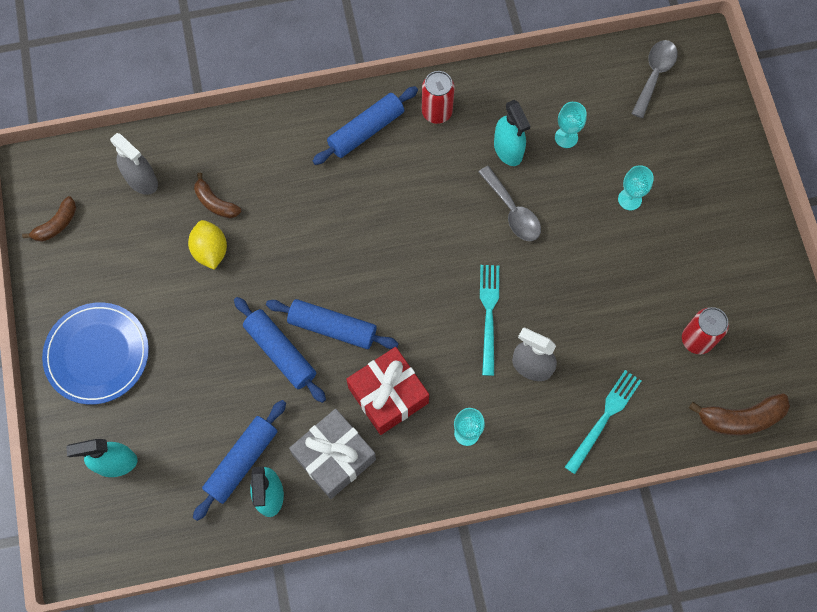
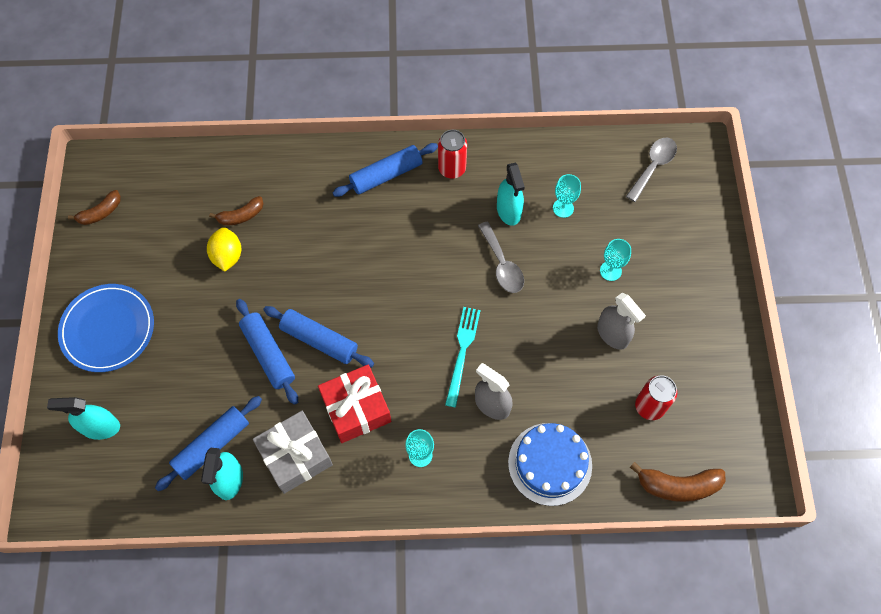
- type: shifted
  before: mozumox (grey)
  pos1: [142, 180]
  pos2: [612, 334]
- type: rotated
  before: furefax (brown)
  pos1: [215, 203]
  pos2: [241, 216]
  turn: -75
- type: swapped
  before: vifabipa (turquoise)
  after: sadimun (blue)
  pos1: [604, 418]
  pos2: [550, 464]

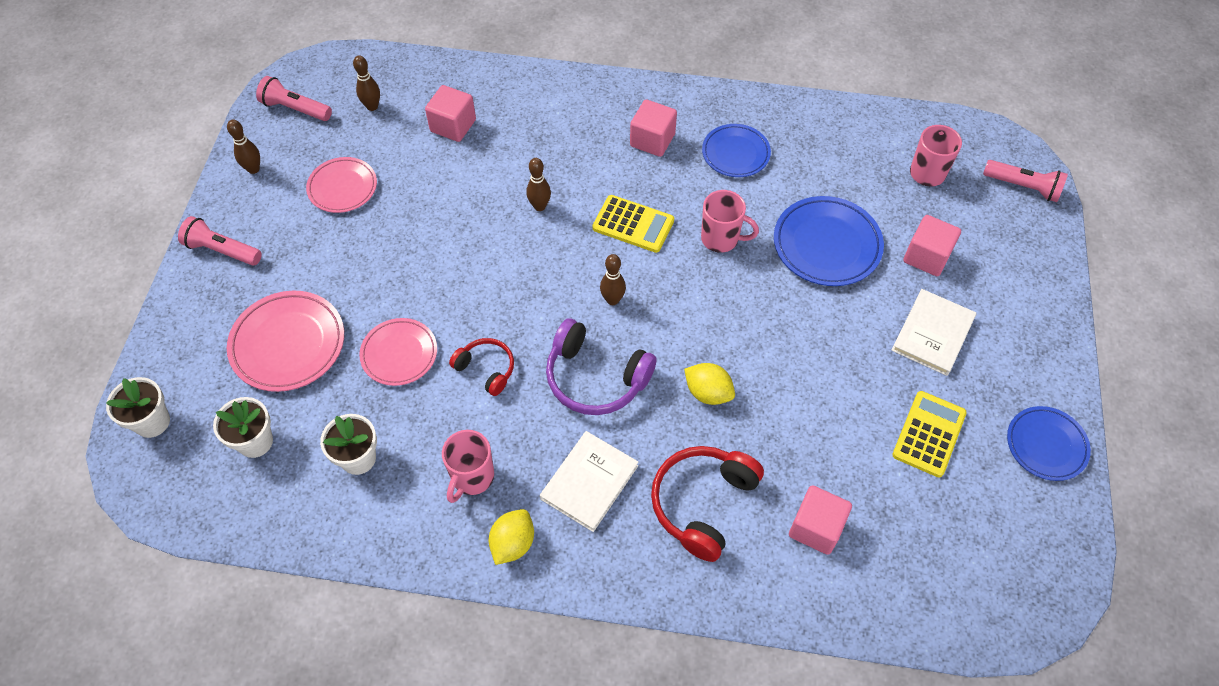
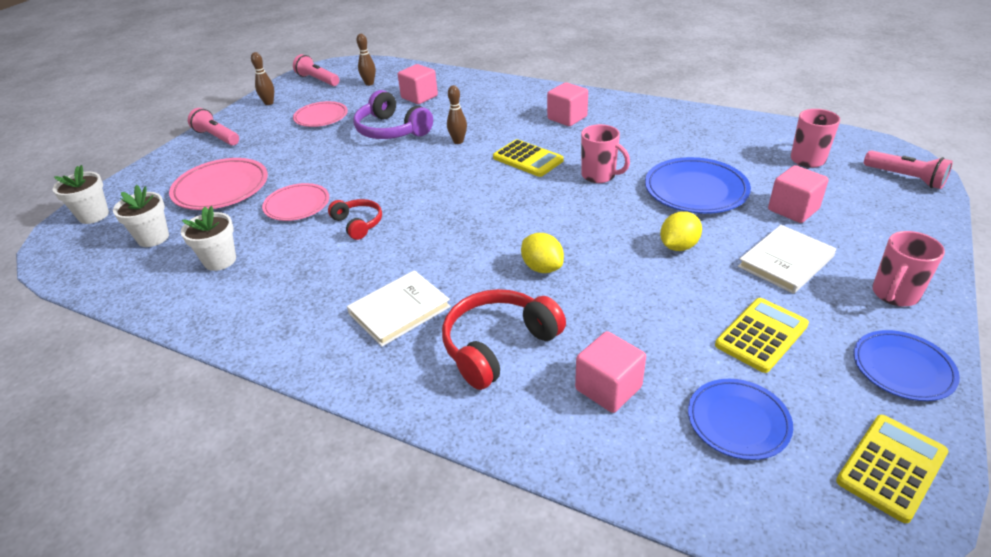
- type: shifted
  before: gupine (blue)
  pos1: [735, 153]
  pos2: [738, 422]
- type: gone
  before: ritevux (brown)
  pos1: [612, 300]
- type: shifted
  before: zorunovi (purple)
  pos1: [596, 378]
  pos2: [391, 130]
- type: shifted
  before: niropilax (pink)
  pos1: [472, 477]
  pos2: [894, 294]
- type: shifted
  before: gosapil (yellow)
  pos1: [513, 543]
  pos2: [678, 246]
- type: new
  after: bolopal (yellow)
  pos2: [891, 467]

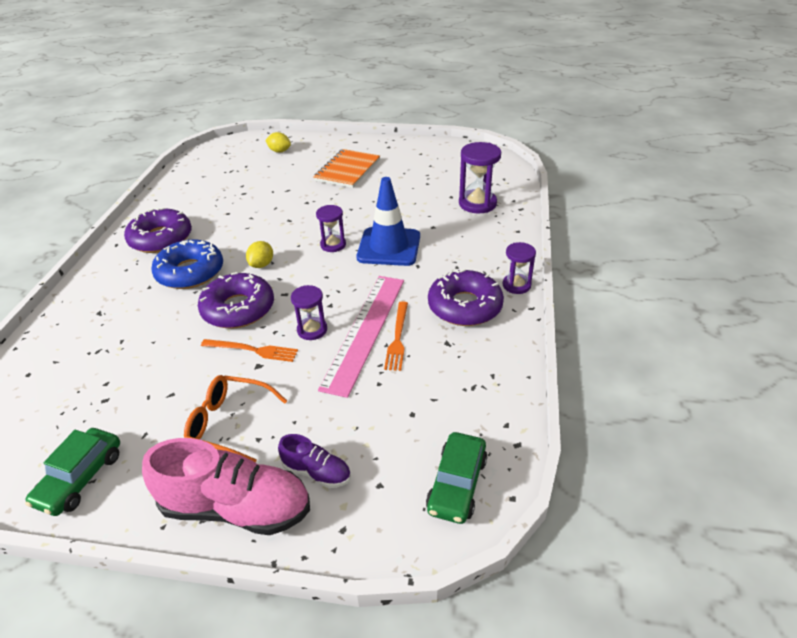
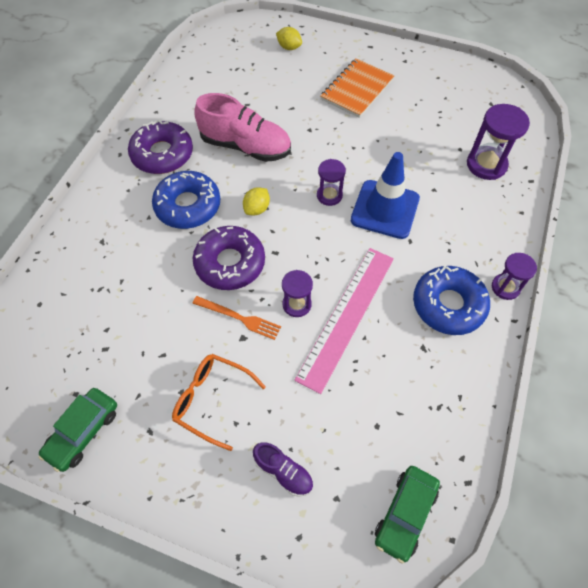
- type: repainted
  before: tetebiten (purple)
  after: tetebiten (blue)
  pos1: [465, 306]
  pos2: [448, 305]
- type: gone
  before: vifabipa (orange)
  pos1: [397, 338]
- type: shifted
  before: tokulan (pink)
  pos1: [236, 507]
  pos2: [245, 146]

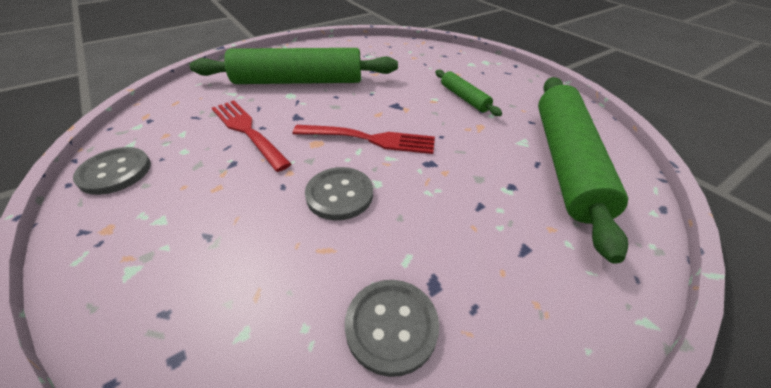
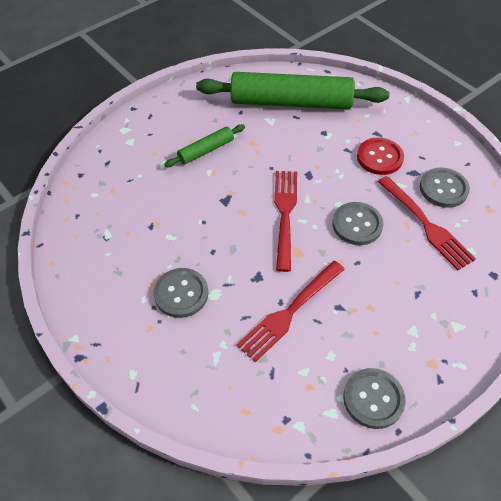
- type: swapped
  before: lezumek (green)
  after: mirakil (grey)
  pos1: [298, 81]
  pos2: [181, 294]
- type: new
  after: mirakil (red)
  pos2: [379, 157]
- type: new
  after: vifabipa (red)
  pos2: [425, 224]

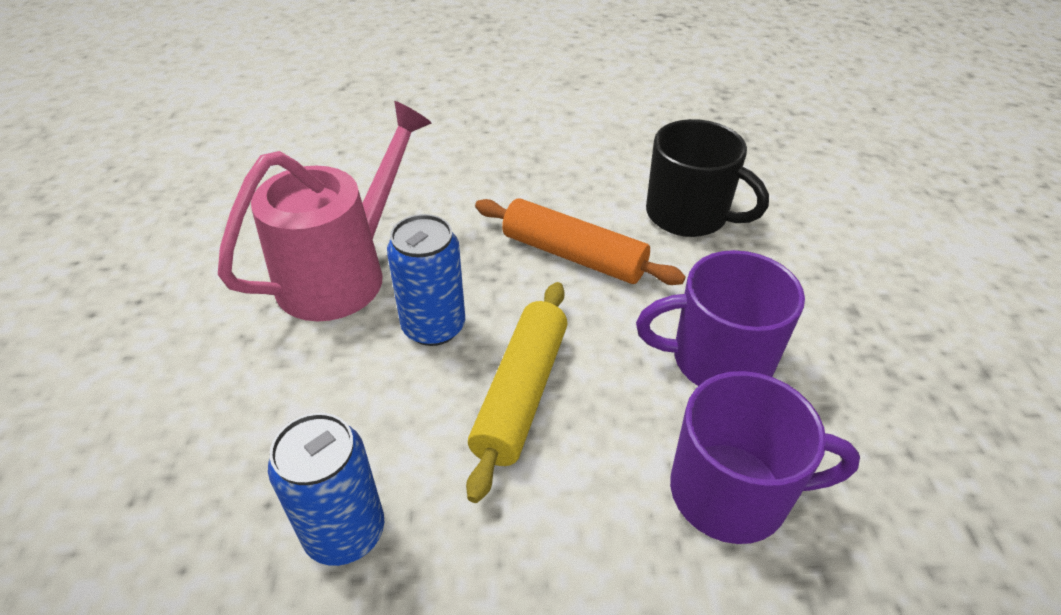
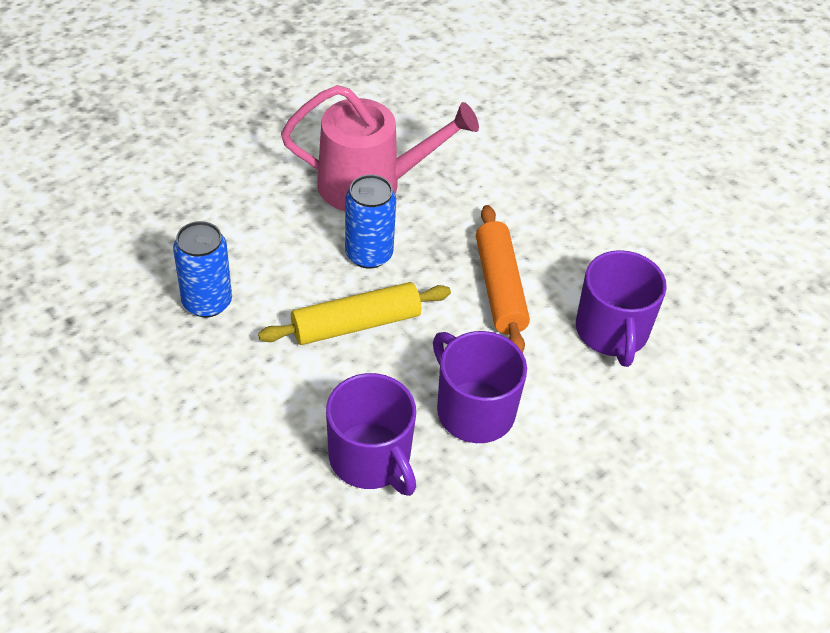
- type: repainted
  before: niropilax (black)
  after: niropilax (purple)
  pos1: [688, 215]
  pos2: [612, 332]

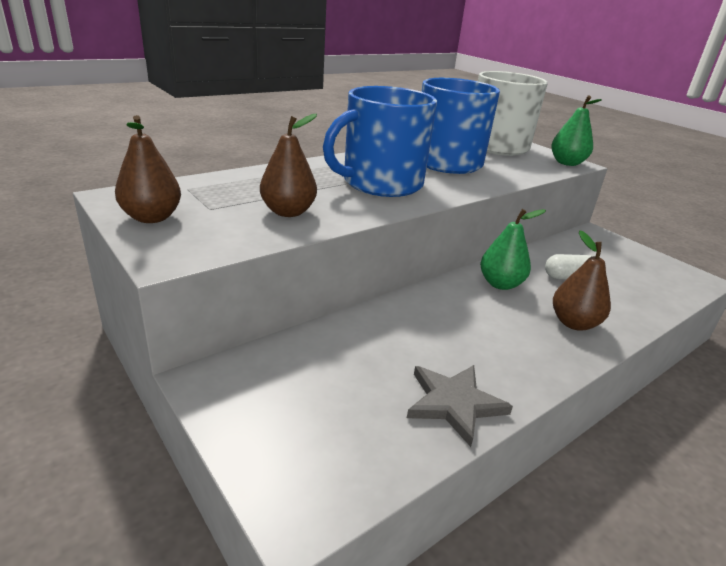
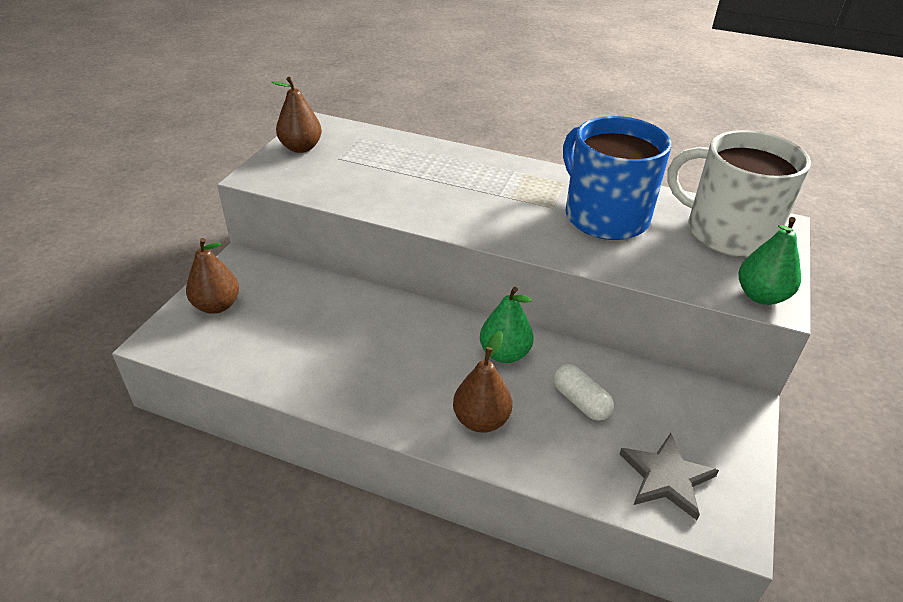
- type: gone
  before: niropilax (blue)
  pos1: [380, 183]
- type: shifted
  before: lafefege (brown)
  pos1: [288, 212]
  pos2: [217, 305]
- type: shifted
  before: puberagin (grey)
  pos1: [454, 403]
  pos2: [666, 477]

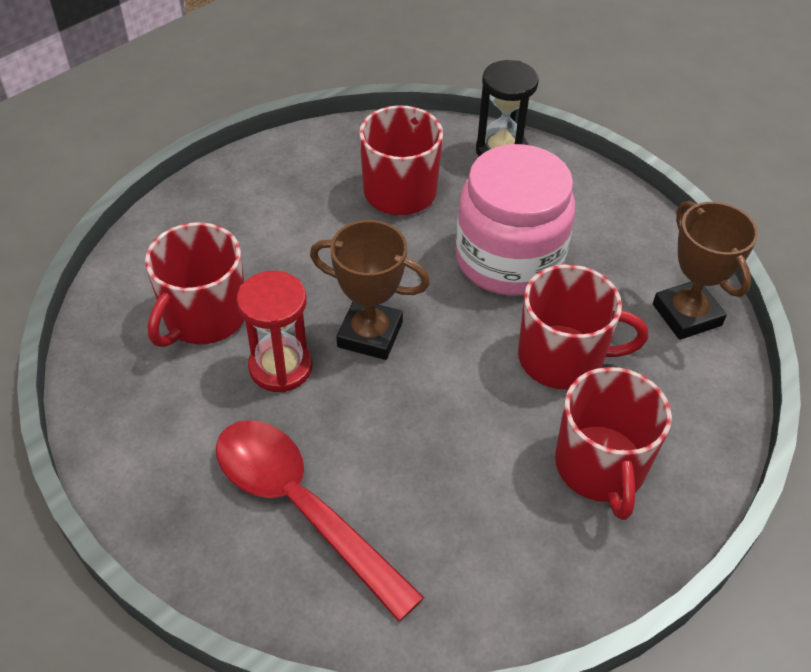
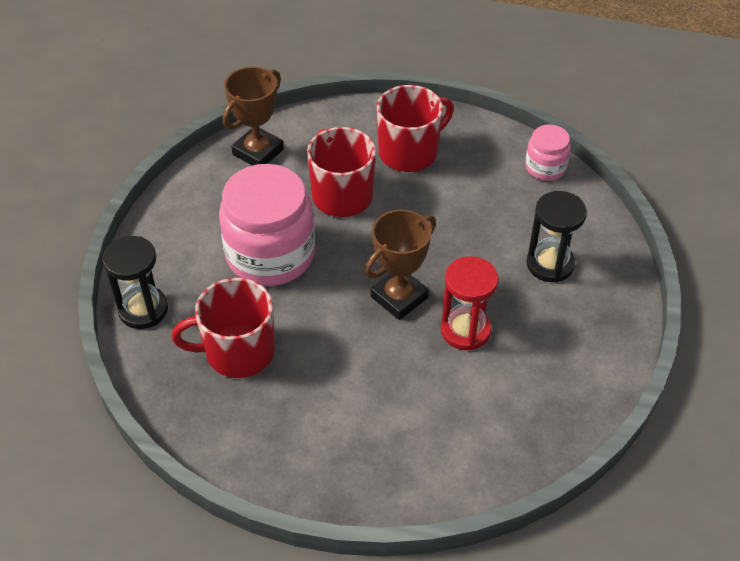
- type: rotated
  before: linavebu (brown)
  pos1: [370, 334]
  pos2: [399, 297]
  turn: 60
- type: gone
  before: niropilax (red)
  pos1: [204, 317]
- type: swapped
  before: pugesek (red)
  after: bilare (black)
  pos1: [301, 507]
  pos2: [550, 264]
- type: new
  after: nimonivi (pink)
  pos2: [545, 167]

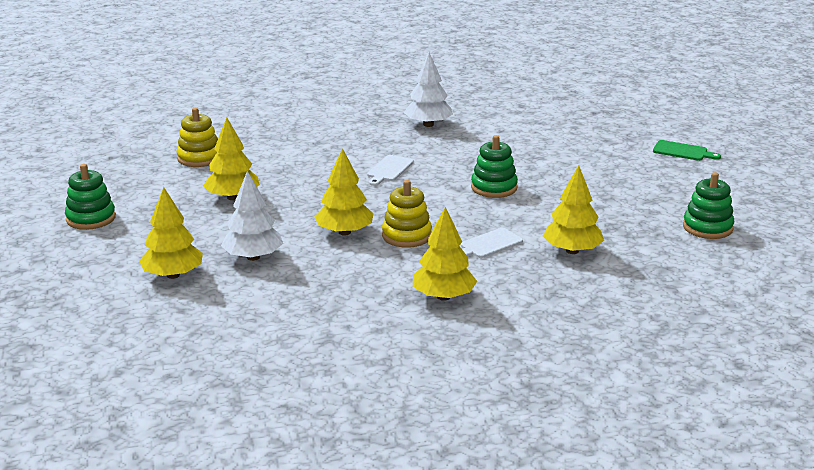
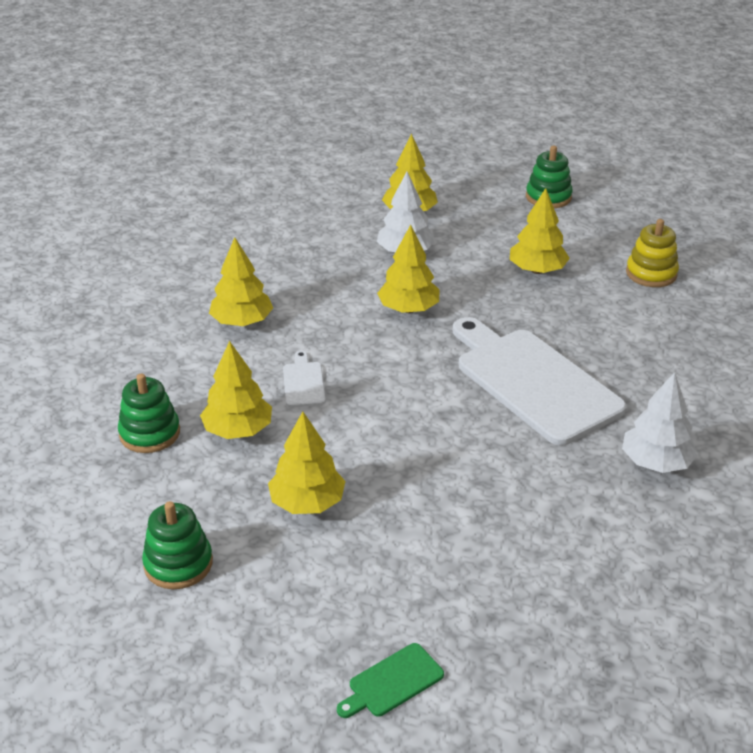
- type: shifted
  before: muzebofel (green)
  pos1: [494, 188]
  pos2: [150, 433]
- type: scaled
  before: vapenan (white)
  pos1: [389, 170]
  pos2: [532, 382]
  scale: 2.43
- type: gone
  before: muzebofel (yellow)
  pos1: [406, 236]
- type: new
  after: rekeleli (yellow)
  pos2: [307, 503]

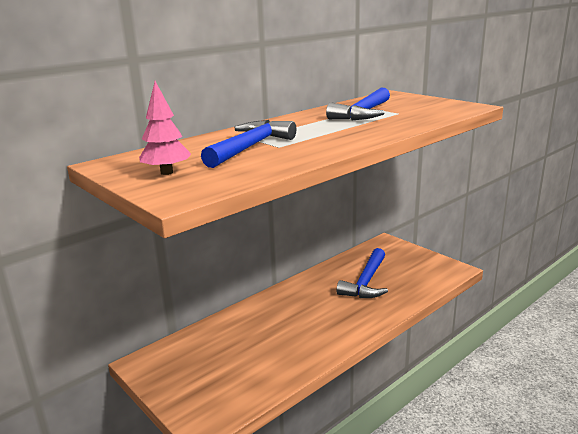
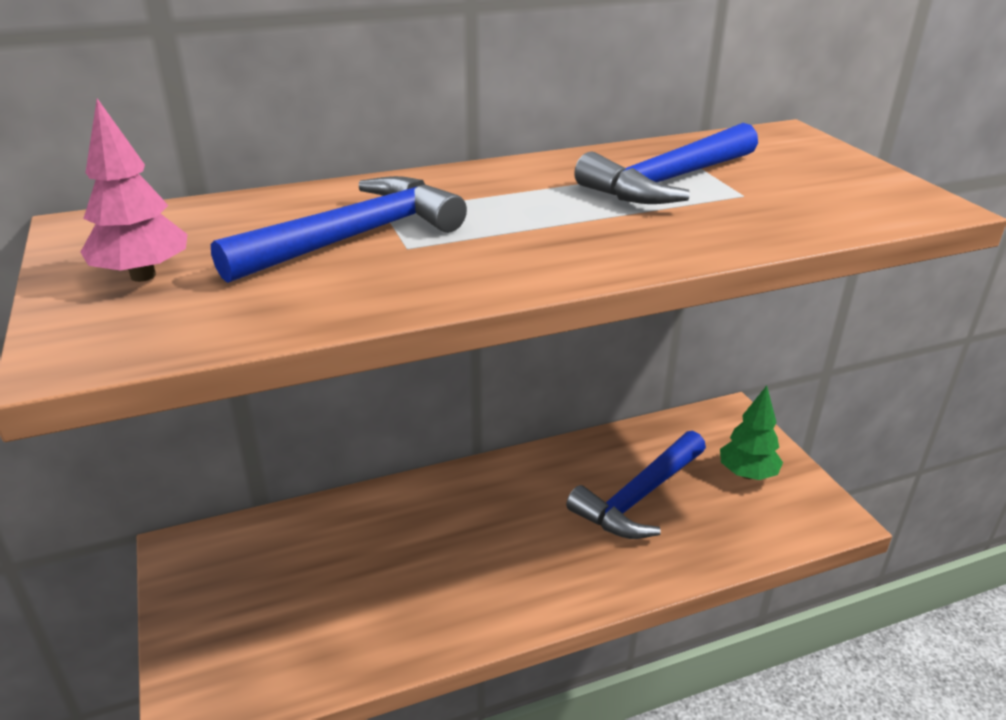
- type: new
  after: rekeleli (green)
  pos2: [747, 474]

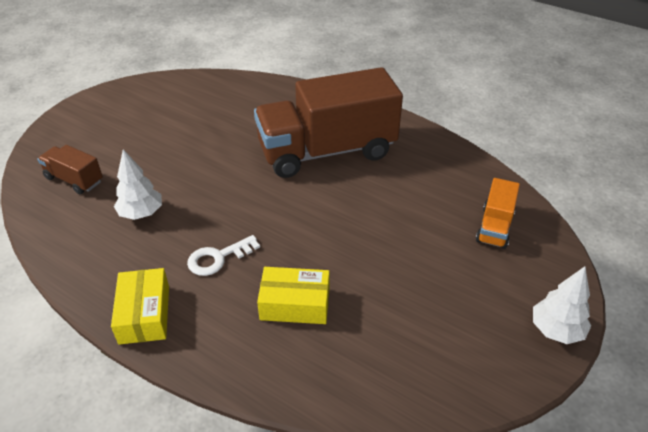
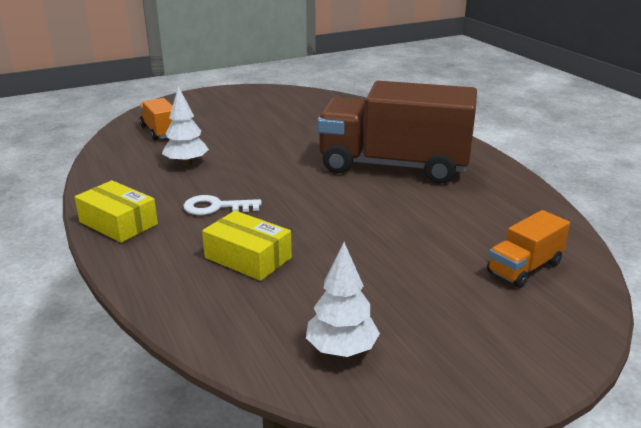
- type: repainted
  before: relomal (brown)
  after: relomal (orange)
  pos1: [74, 180]
  pos2: [160, 131]
- type: shifted
  before: rekeleli (white)
  pos1: [556, 330]
  pos2: [341, 349]
- type: rotated
  before: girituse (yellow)
  pos1: [144, 314]
  pos2: [118, 223]
  turn: -75

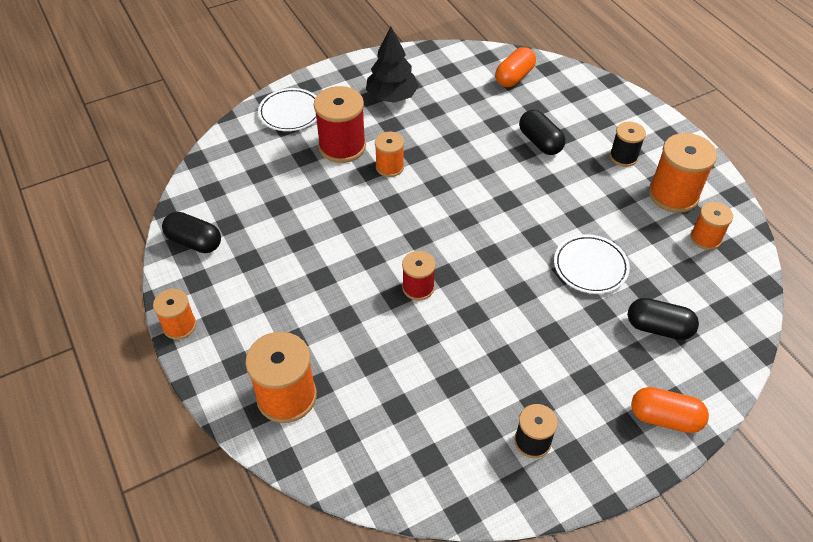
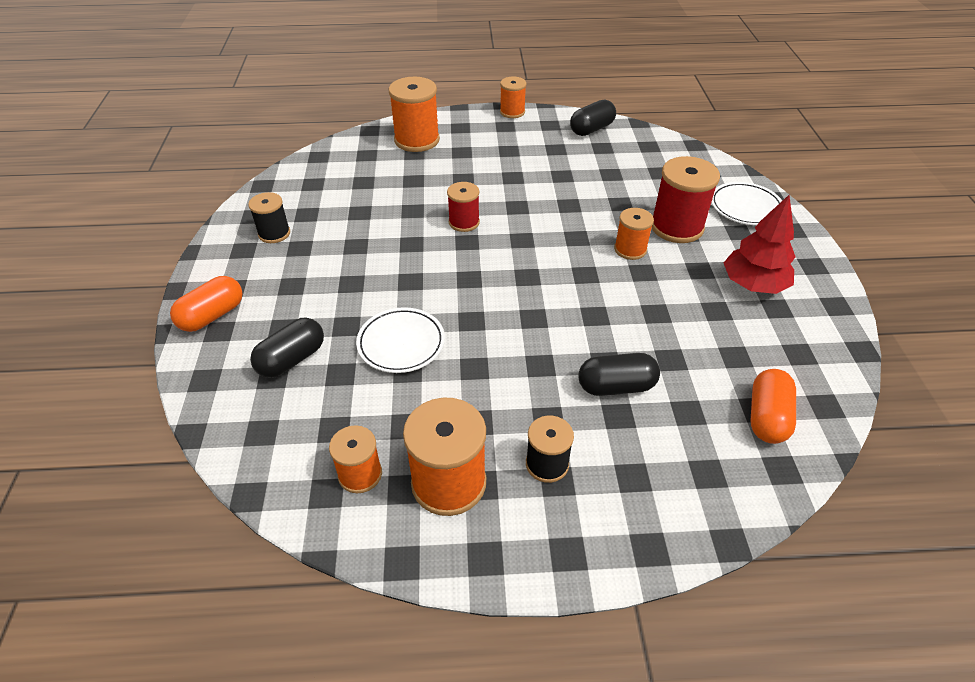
- type: repainted
  before: rekeleli (black)
  after: rekeleli (red)
  pos1: [392, 97]
  pos2: [753, 285]
- type: rotated
  before: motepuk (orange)
  pos1: [514, 77]
  pos2: [767, 417]
  turn: 45

